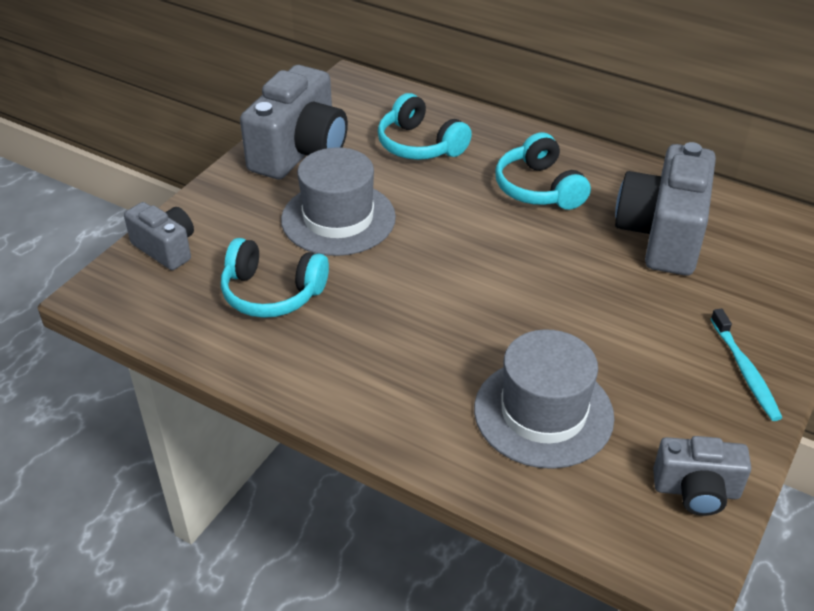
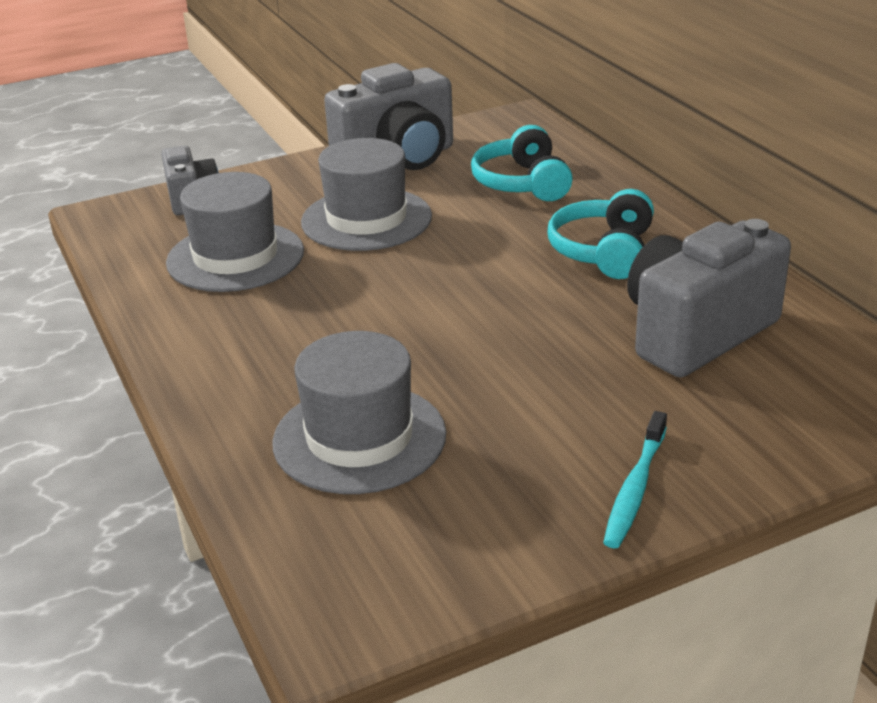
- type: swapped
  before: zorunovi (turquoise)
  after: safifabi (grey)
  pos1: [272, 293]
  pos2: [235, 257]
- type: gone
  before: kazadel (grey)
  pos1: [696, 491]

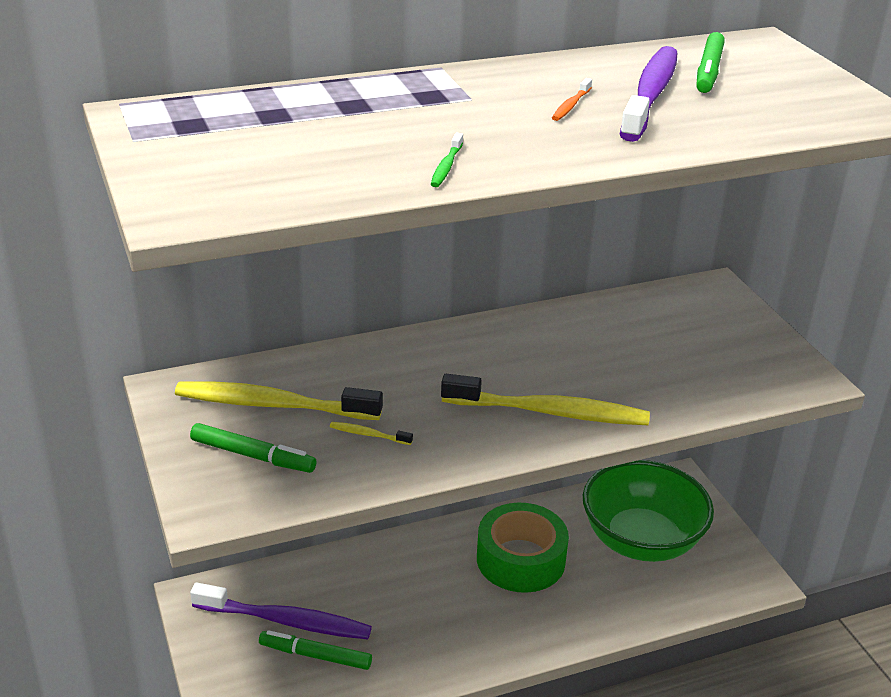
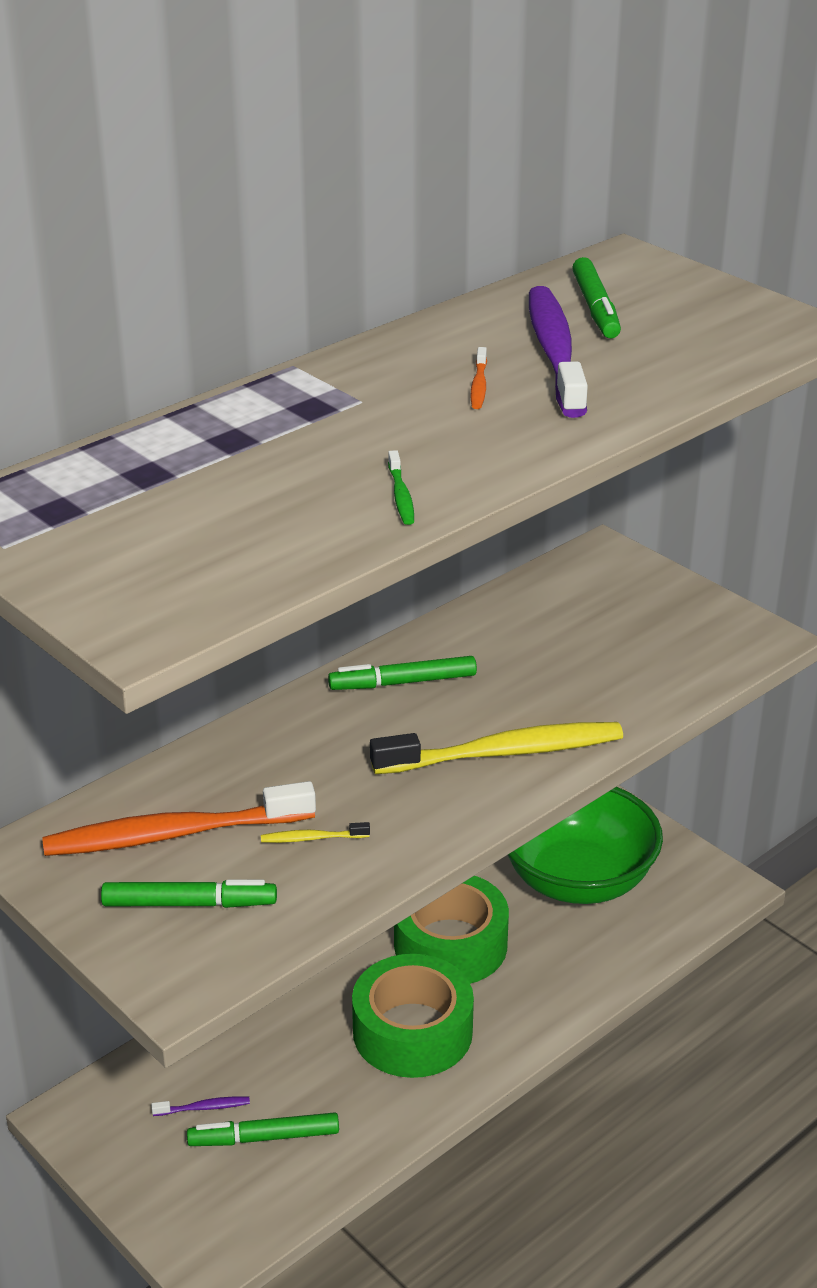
- type: repainted
  before: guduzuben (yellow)
  after: guduzuben (orange)
  pos1: [274, 405]
  pos2: [175, 834]
- type: scaled
  before: guduzuben (purple)
  pos1: [285, 620]
  pos2: [203, 1108]
  scale: 0.4
- type: new
  after: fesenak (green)
  pos2: [403, 682]
- type: new
  after: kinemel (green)
  pos2: [412, 1031]

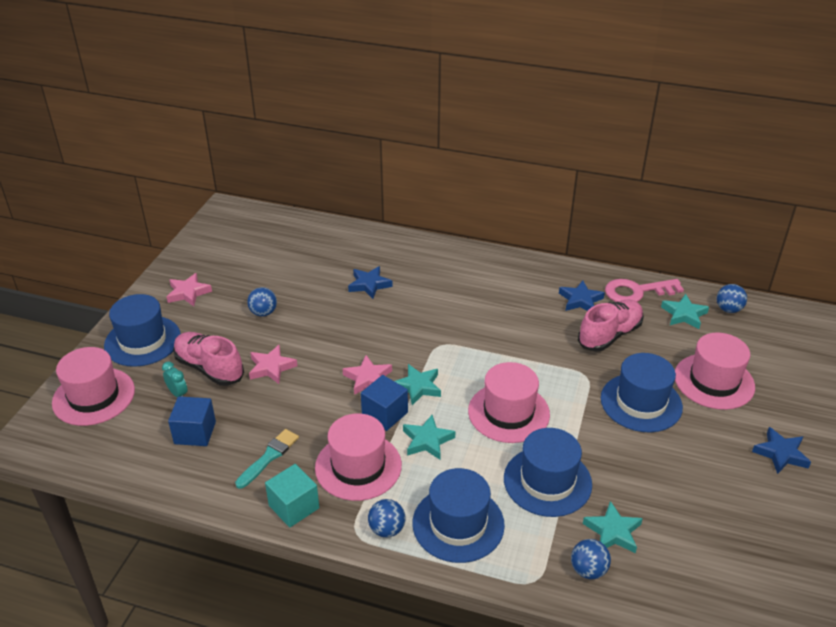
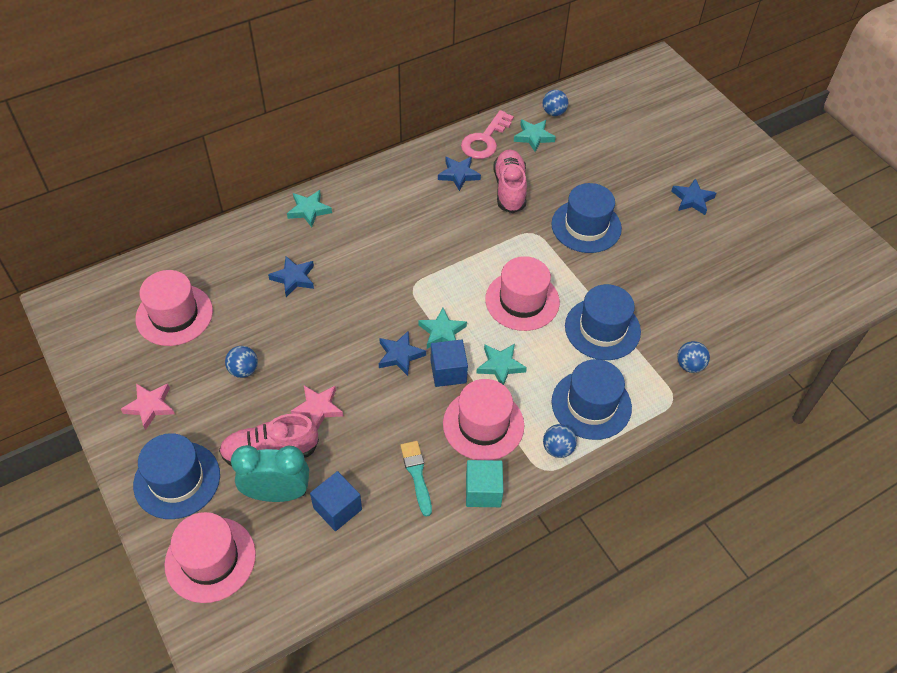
- type: shifted
  before: safifabi (pink)
  pos1: [714, 381]
  pos2: [174, 315]
- type: repainted
  before: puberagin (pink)
  after: puberagin (blue)
  pos1: [368, 378]
  pos2: [400, 355]
- type: scaled
  before: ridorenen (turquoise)
  pos1: [178, 394]
  pos2: [277, 493]
  scale: 2.18
- type: shifted
  before: puberagin (turquoise)
  pos1: [613, 532]
  pos2: [309, 210]

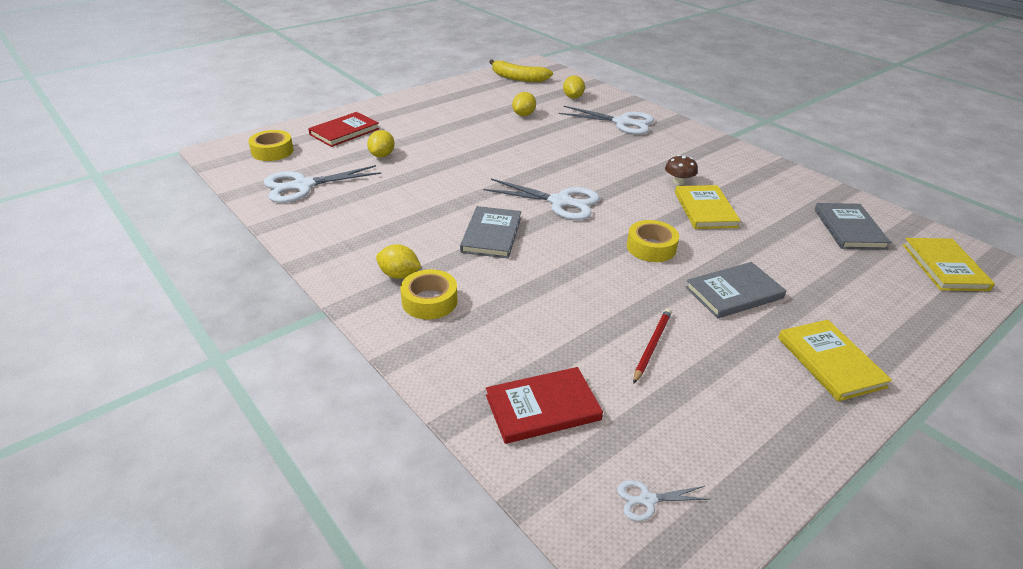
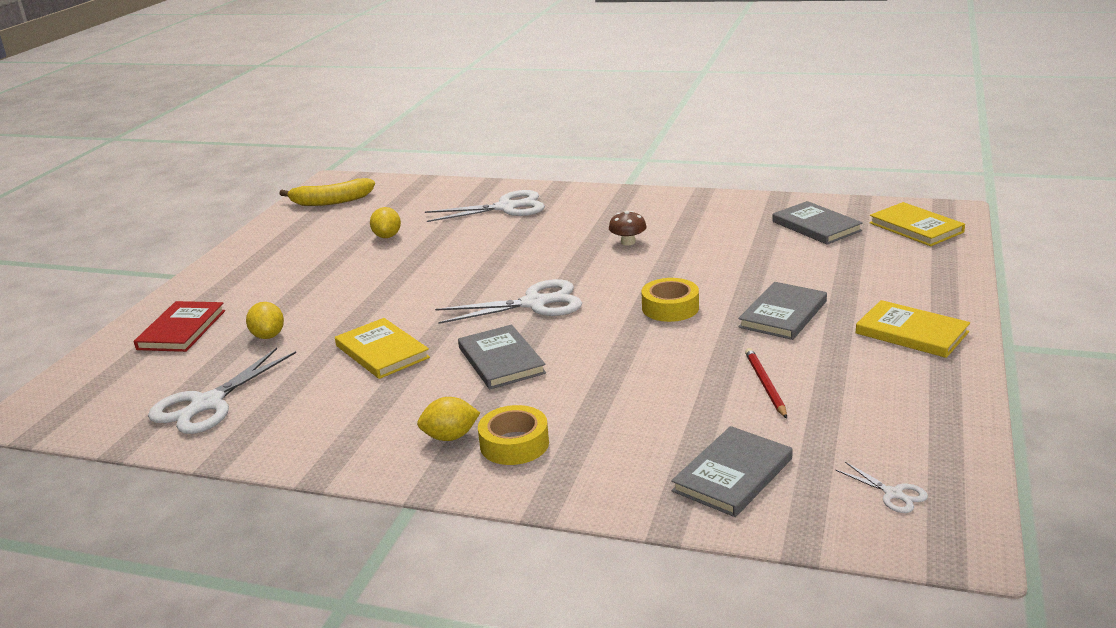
- type: gone
  before: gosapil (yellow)
  pos1: [573, 97]
- type: gone
  before: kinemel (yellow)
  pos1: [272, 151]
- type: shifted
  before: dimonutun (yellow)
  pos1: [705, 209]
  pos2: [382, 352]
- type: repainted
  before: dimonutun (red)
  after: dimonutun (grey)
  pos1: [542, 407]
  pos2: [732, 475]
- type: rotated
  before: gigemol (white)
  pos1: [647, 500]
  pos2: [893, 494]
  turn: -90

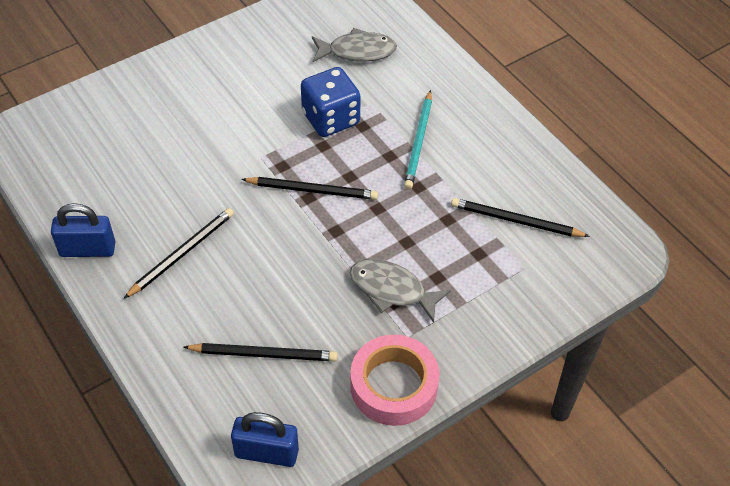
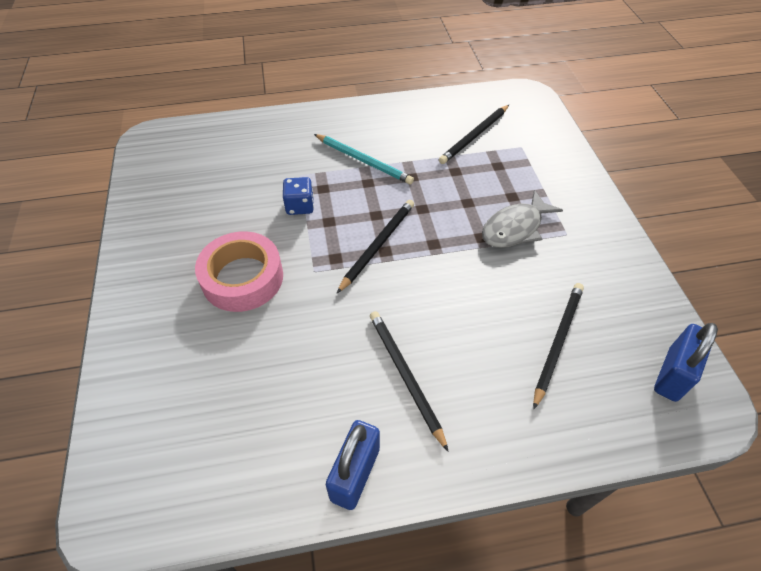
- type: gone
  before: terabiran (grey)
  pos1: [357, 51]
- type: scaled
  before: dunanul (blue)
  pos1: [331, 119]
  pos2: [300, 206]
  scale: 0.59
- type: shifted
  before: kinemel (pink)
  pos1: [394, 386]
  pos2: [242, 278]

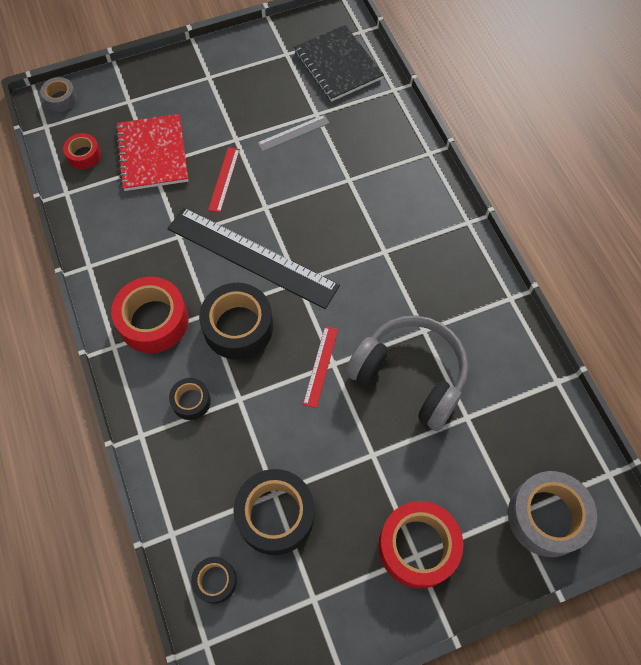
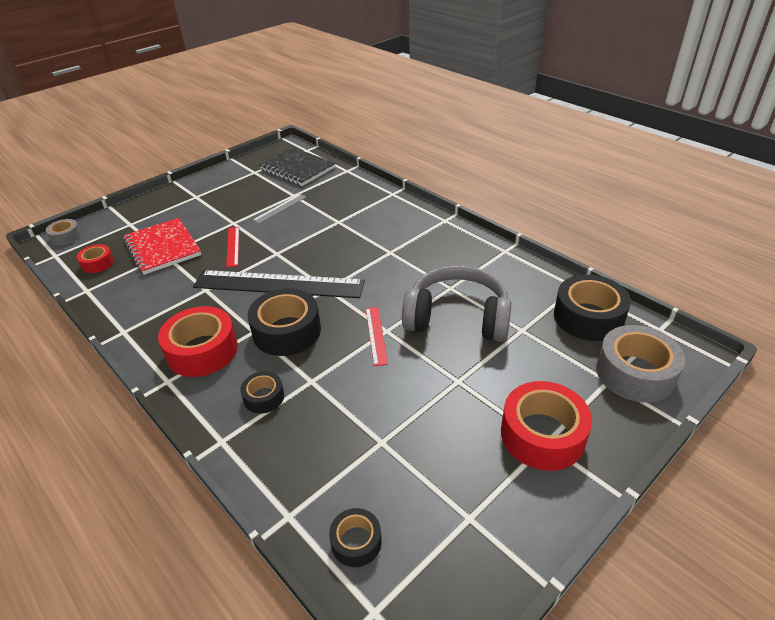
- type: shifted
  before: kinemel (black)
  pos1: [275, 515]
  pos2: [588, 317]

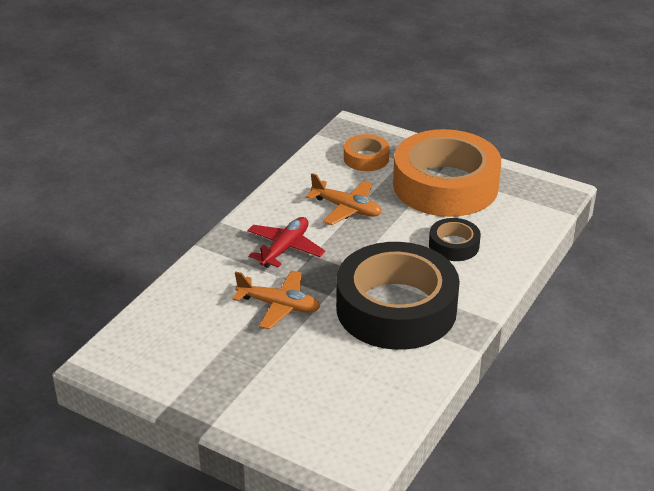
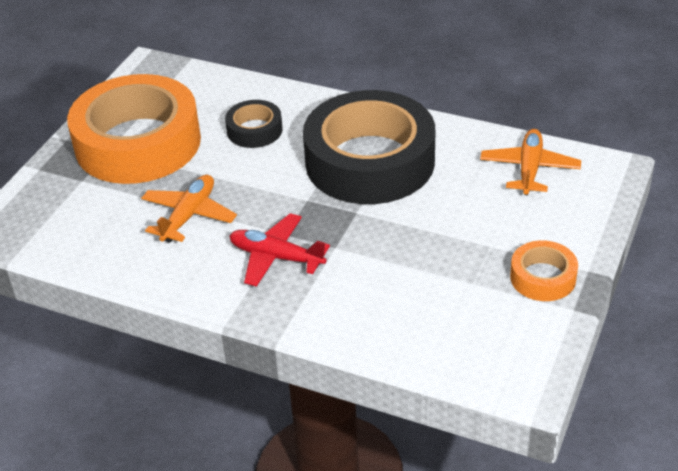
- type: shifted
  before: kinemel (orange)
  pos1: [366, 158]
  pos2: [543, 277]
- type: shifted
  before: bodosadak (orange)
  pos1: [279, 306]
  pos2: [529, 169]

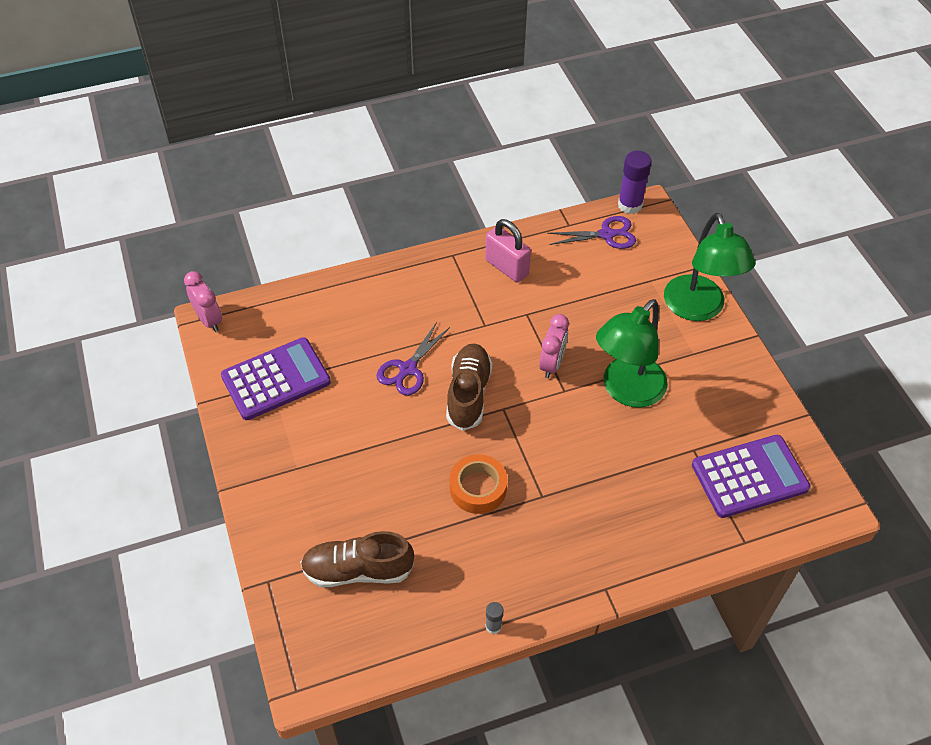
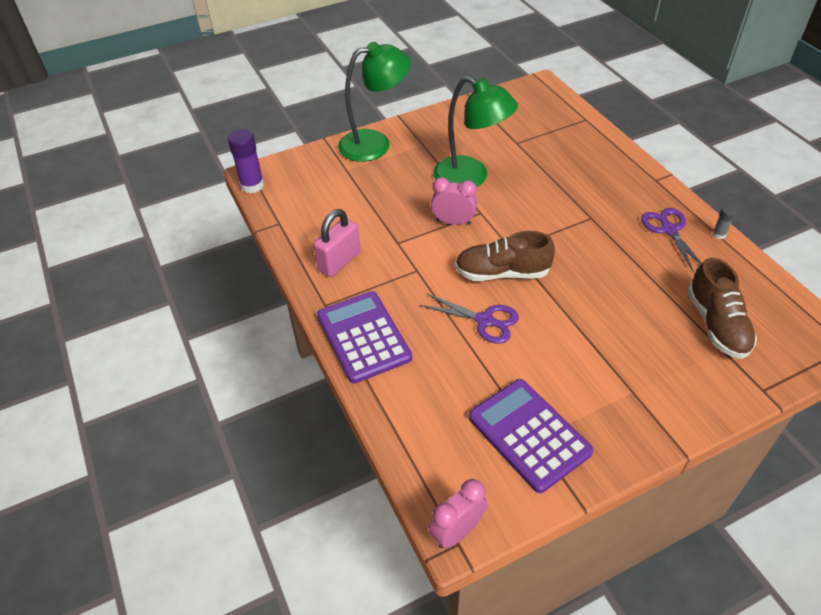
- type: shifted
  before: gigemol (purple)
  pos1: [607, 234]
  pos2: [668, 229]
- type: shifted
  before: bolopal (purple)
  pos1: [749, 476]
  pos2: [363, 337]
- type: gone
  before: kinemel (orange)
  pos1: [478, 488]

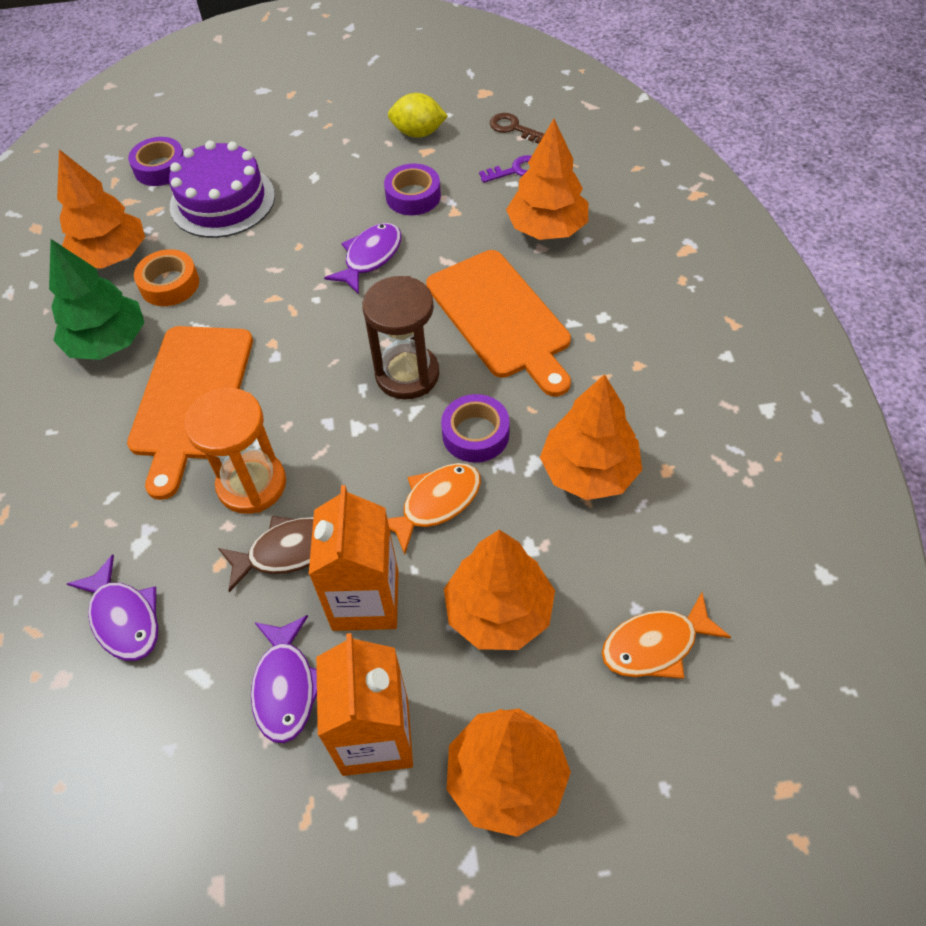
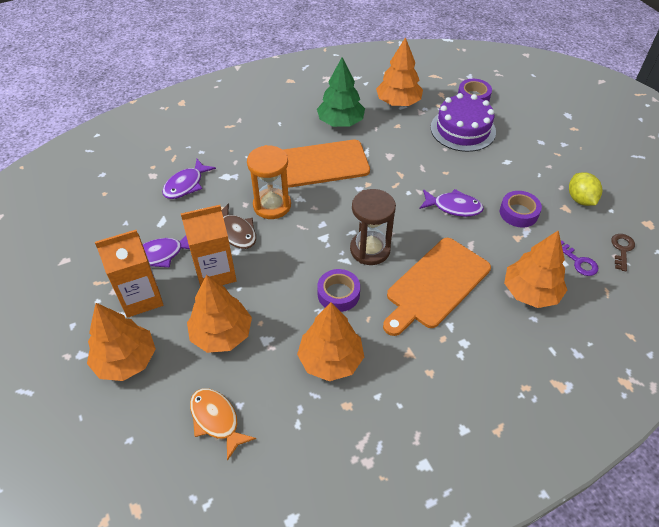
- type: gone
  before: kinemel (orange)
  pos1: [169, 284]
- type: gone
  before: terabiran (orange)
  pos1: [436, 503]

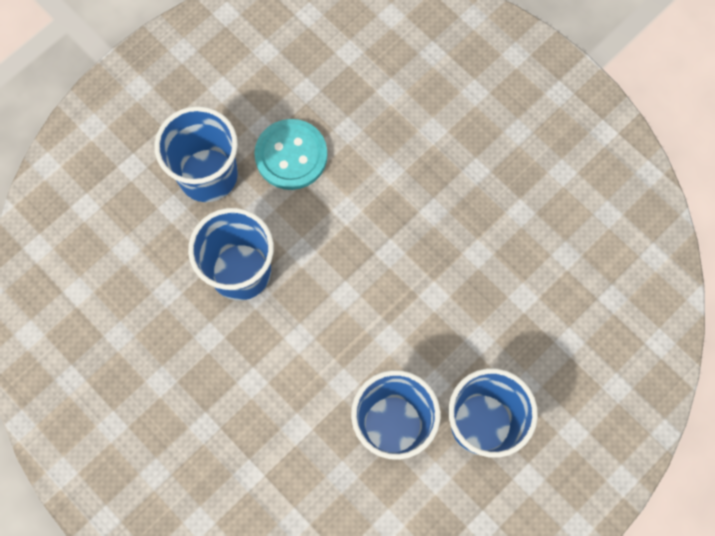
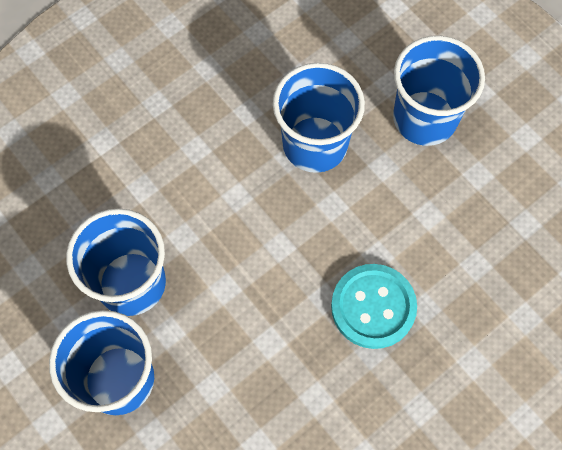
- type: shifted
  before: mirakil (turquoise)
  pos1: [291, 155]
  pos2: [373, 307]

